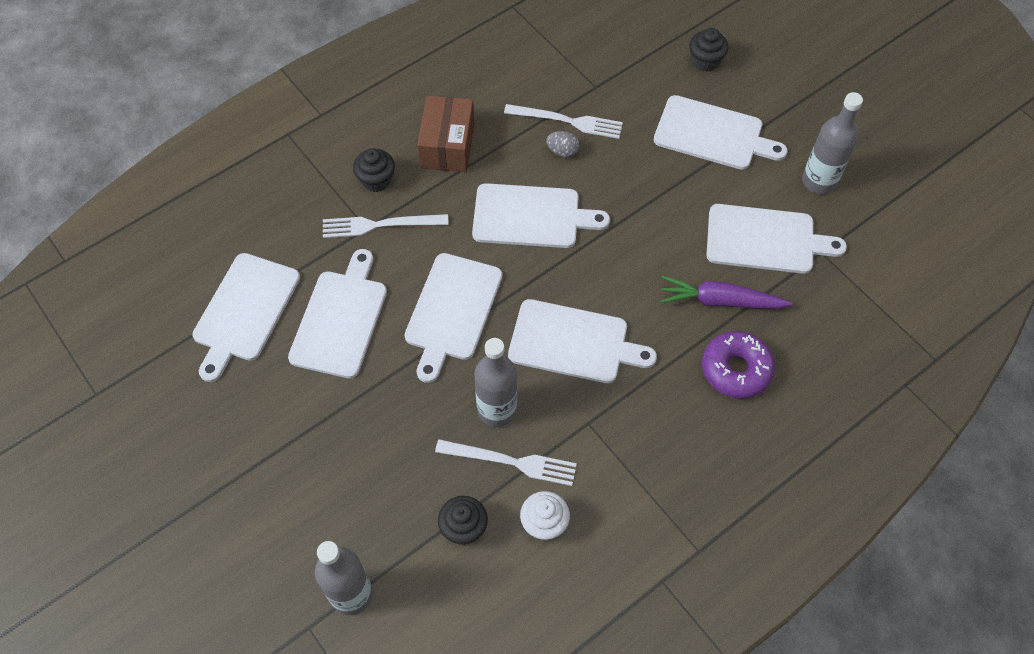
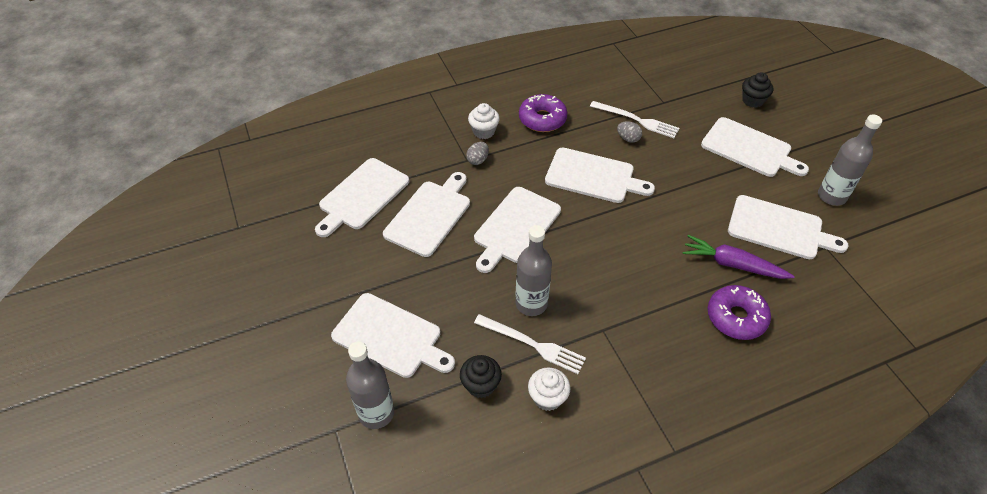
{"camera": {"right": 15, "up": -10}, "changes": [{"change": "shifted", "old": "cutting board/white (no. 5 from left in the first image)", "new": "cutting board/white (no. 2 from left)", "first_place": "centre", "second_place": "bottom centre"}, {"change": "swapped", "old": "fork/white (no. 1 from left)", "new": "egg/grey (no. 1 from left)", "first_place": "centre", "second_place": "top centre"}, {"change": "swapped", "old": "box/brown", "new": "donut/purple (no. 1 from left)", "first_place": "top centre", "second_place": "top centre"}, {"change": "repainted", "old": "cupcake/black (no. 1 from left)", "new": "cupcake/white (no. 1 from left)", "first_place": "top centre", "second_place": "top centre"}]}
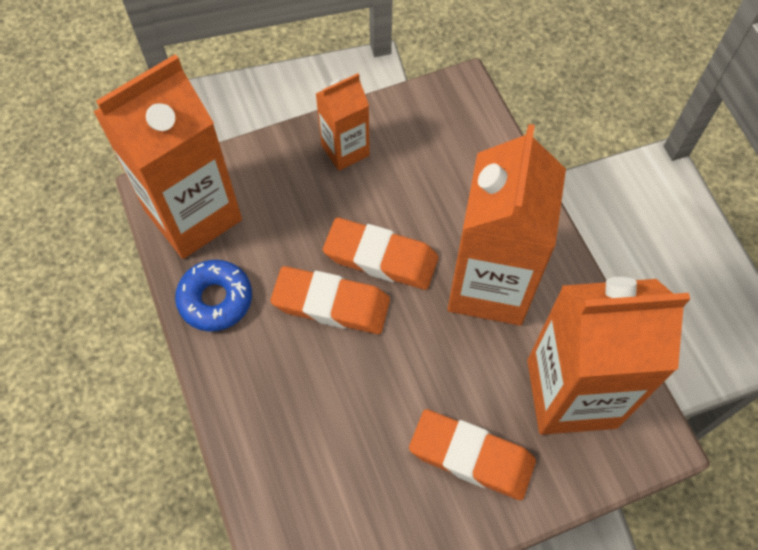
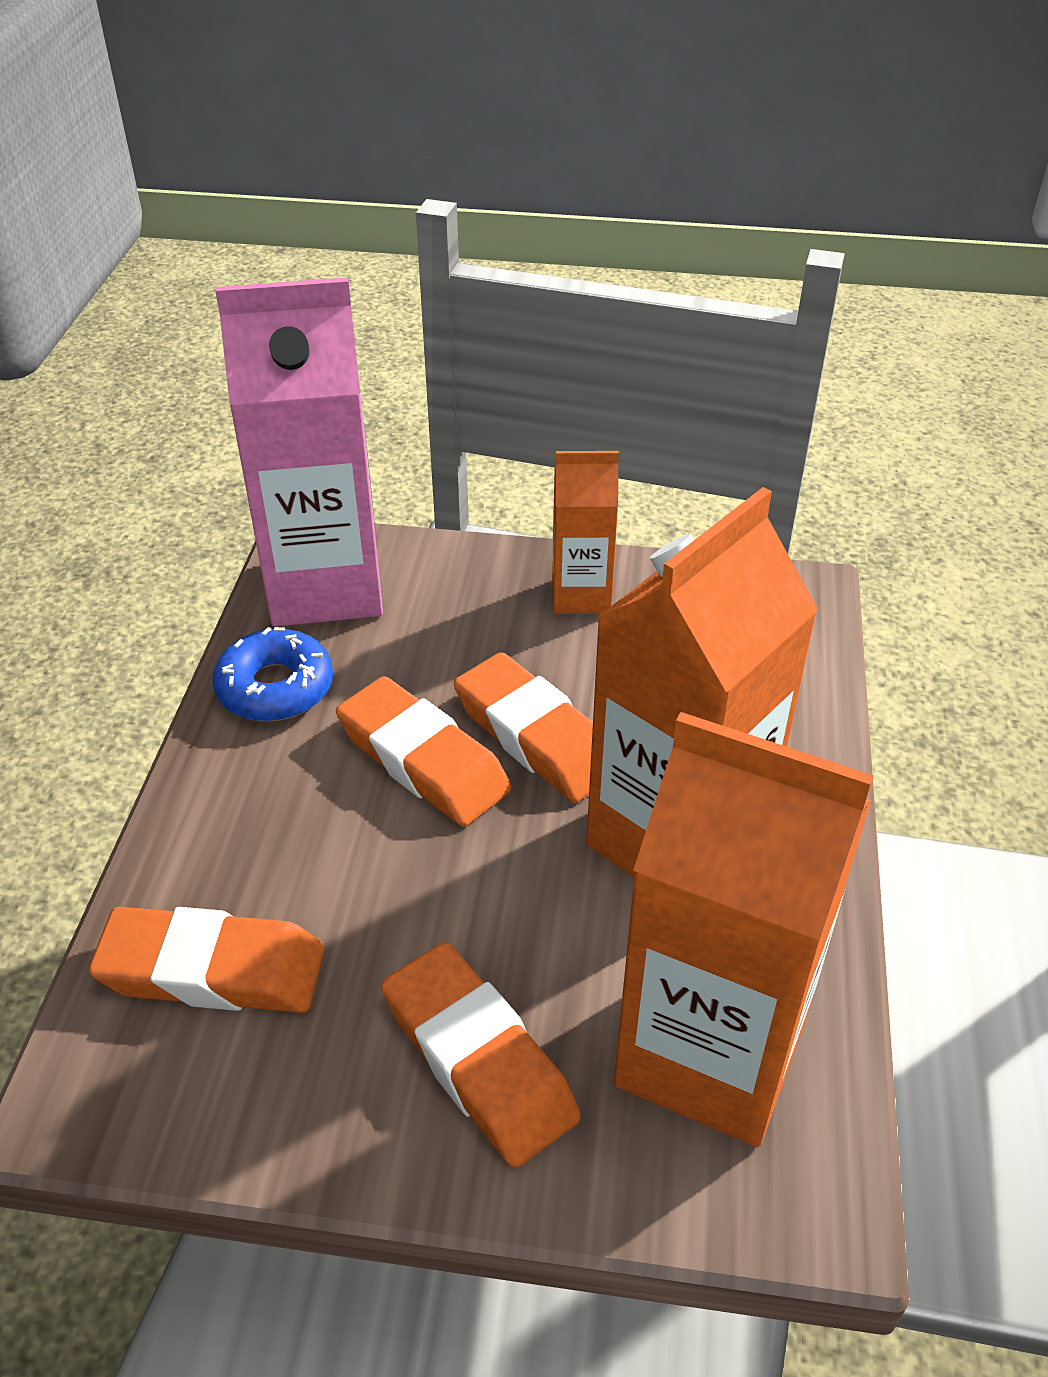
{"camera": {"right": 30, "up": -20}, "changes": [{"change": "new", "new": "eraser/orange (no. 1 from left)", "second_place": "bottom left"}, {"change": "repainted", "old": "carton/orange (no. 1 from left)", "new": "carton/pink", "first_place": "top left", "second_place": "top left"}]}
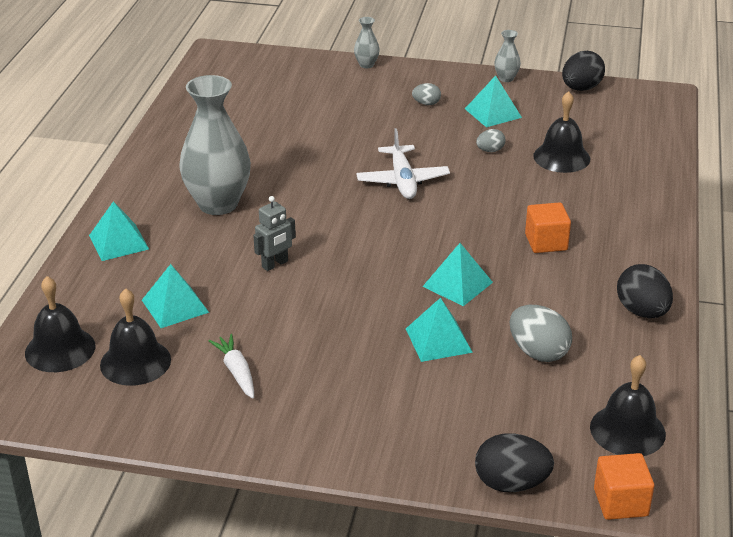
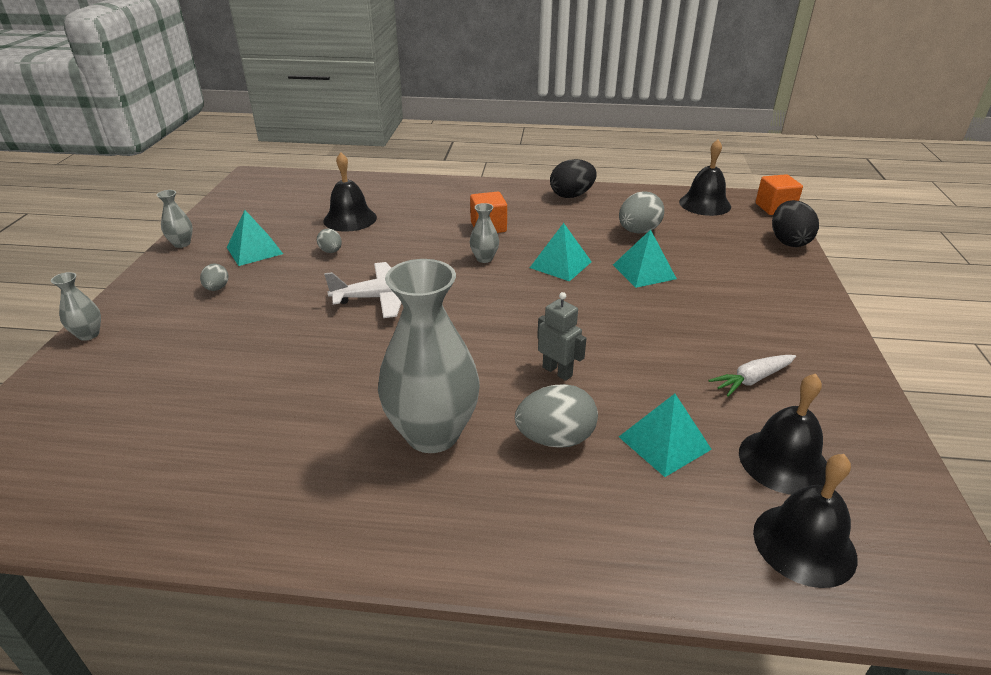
{"camera": {"right": -95, "up": 0}, "changes": [{"change": "gone", "old": "pyramid/turquoise (no. 1 from left)", "first_place": "middle left"}, {"change": "gone", "old": "egg/black (no. 2 from left)", "first_place": "top right"}, {"change": "new", "new": "vase/grey (no. 4 from left)", "second_place": "centre"}, {"change": "new", "new": "egg/grey (no. 3 from left)", "second_place": "centre"}]}
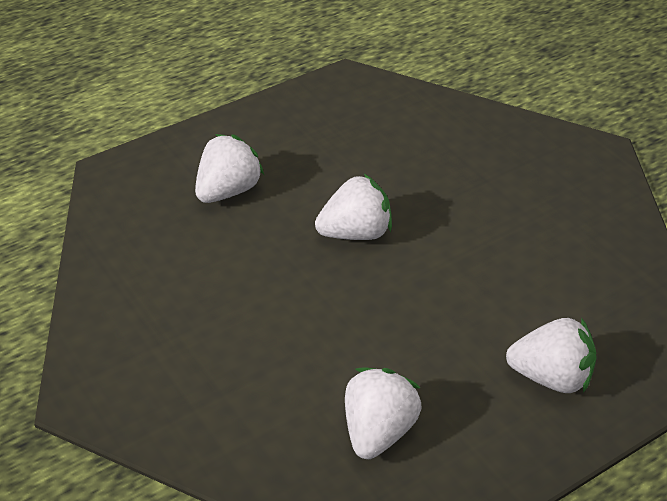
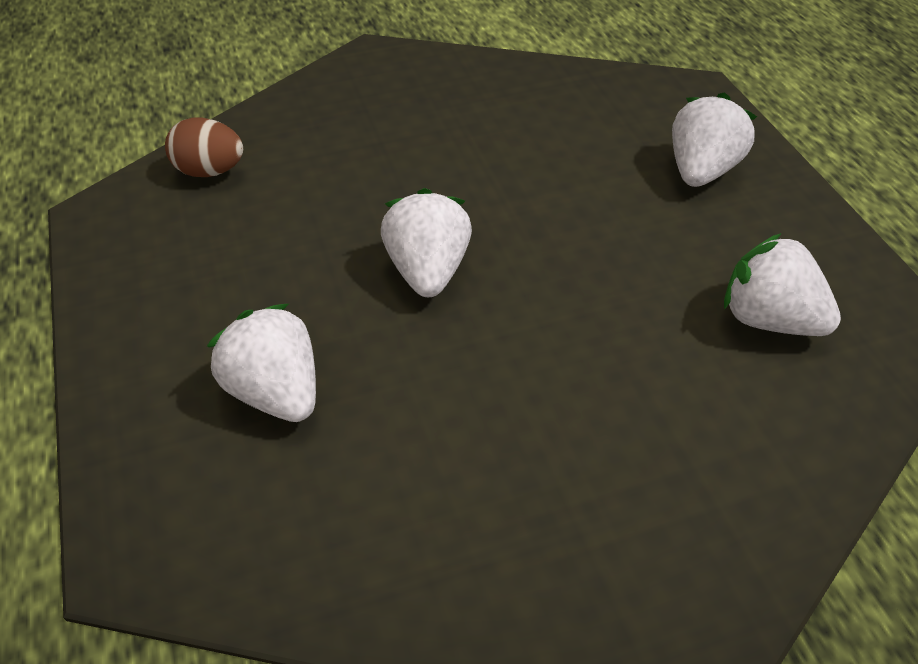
{"camera": {"right": -75, "up": 5}, "changes": [{"change": "new", "new": "egg/brown", "second_place": "top left"}]}
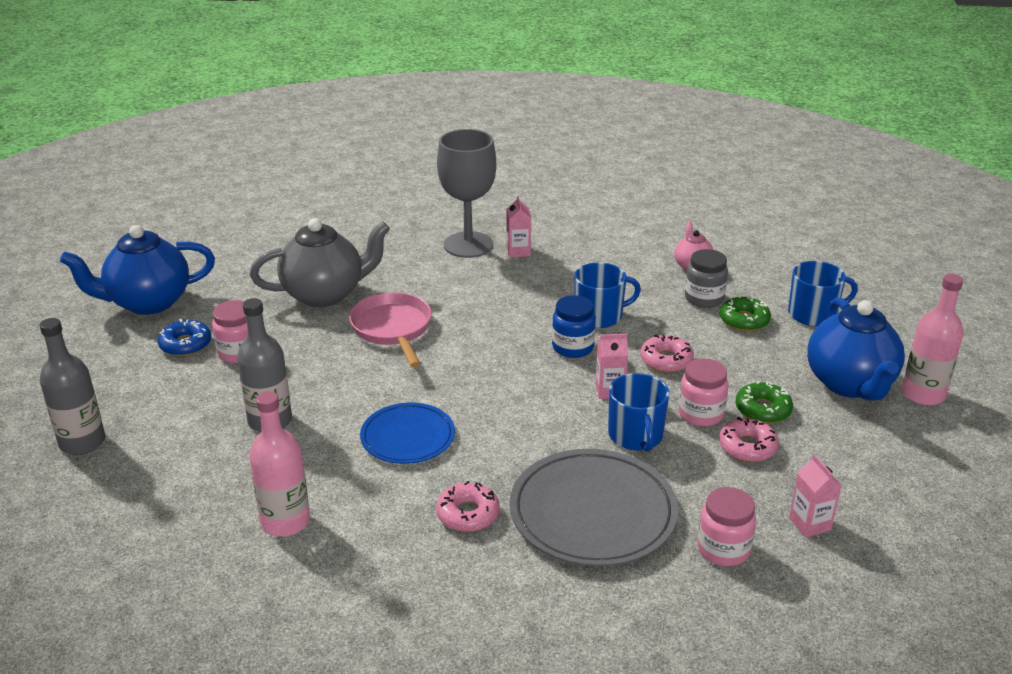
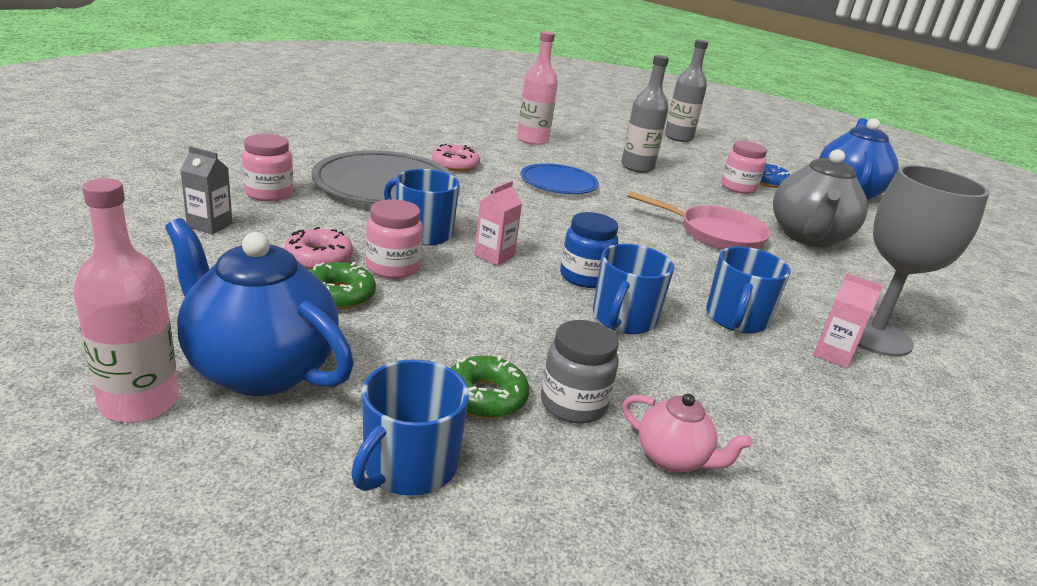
{"camera": {"right": 125, "up": -5}, "changes": [{"change": "gone", "old": "donut/pink (no. 2 from left)", "first_place": "centre"}, {"change": "new", "new": "mug/blue (no. 4 from left)", "second_place": "middle right"}, {"change": "repainted", "old": "carton/pink (no. 3 from left)", "new": "carton/grey", "first_place": "bottom right", "second_place": "top left"}]}
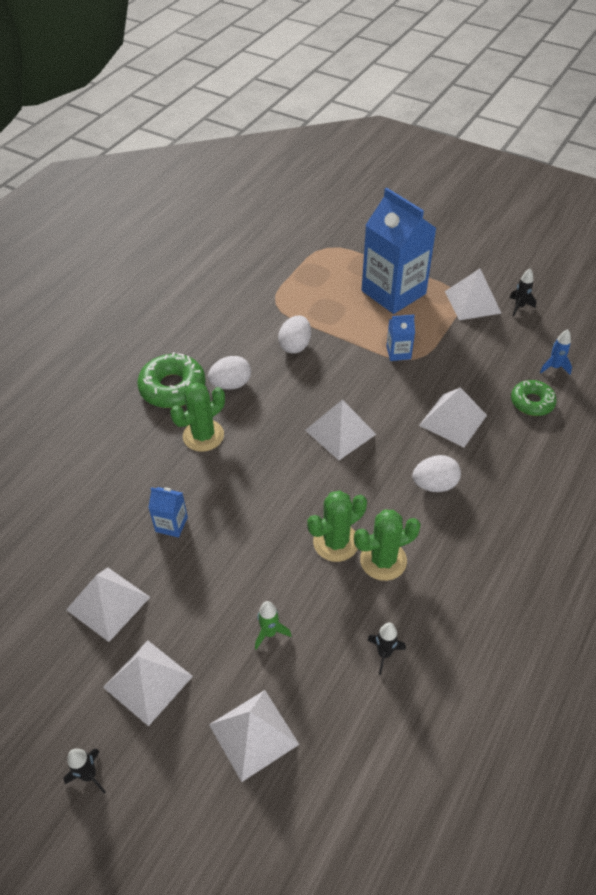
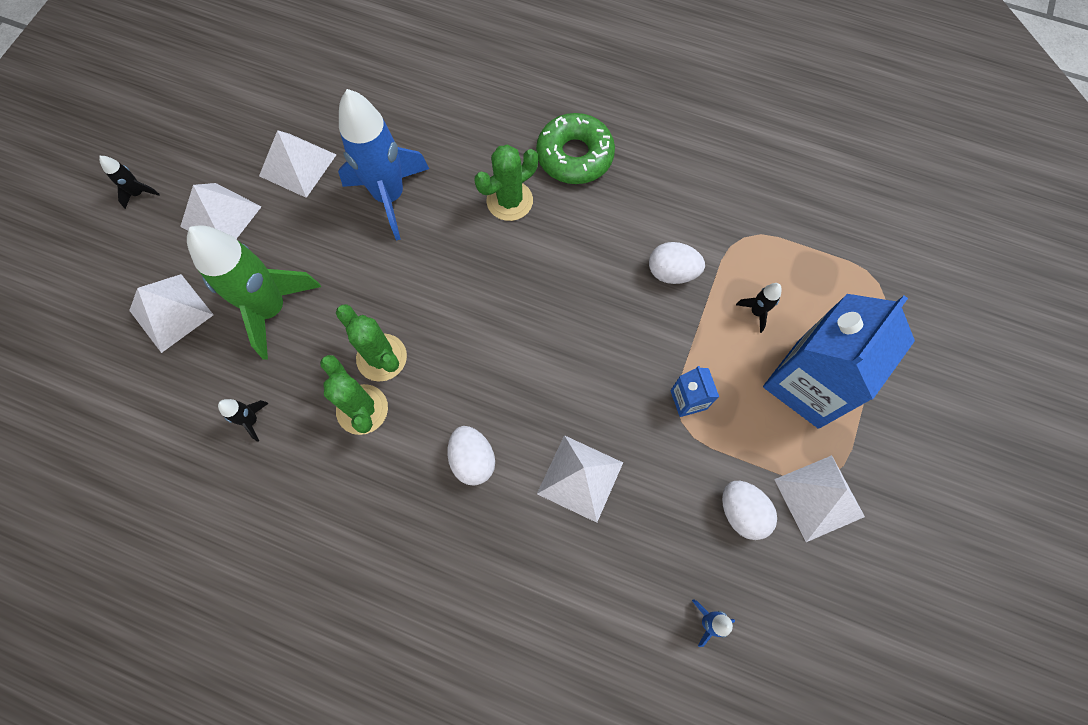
{"camera": {"right": 80, "up": 20}, "changes": [{"change": "gone", "old": "pyramid/white (no. 4 from left)", "first_place": "centre"}, {"change": "gone", "old": "donut/green (no. 2 from left)", "first_place": "middle right"}, {"change": "shifted", "old": "egg/white (no. 1 from left in the first image)", "new": "egg/white (no. 3 from left)", "first_place": "centre", "second_place": "bottom right"}, {"change": "shifted", "old": "rocket/black (no. 3 from left)", "first_place": "top right", "second_place": "middle right"}, {"change": "swapped", "old": "carton/blue (no. 1 from left)", "new": "rocket/blue (no. 1 from left)", "first_place": "middle left", "second_place": "top centre"}, {"change": "rotated", "old": "cactus/green (no. 1 from left in the first image)", "first_place": "middle left", "second_place": "top centre", "degrees": -75}, {"change": "scaled", "old": "rocket/green", "first_place": "bottom centre", "second_place": "middle left", "factor": 2.44}]}
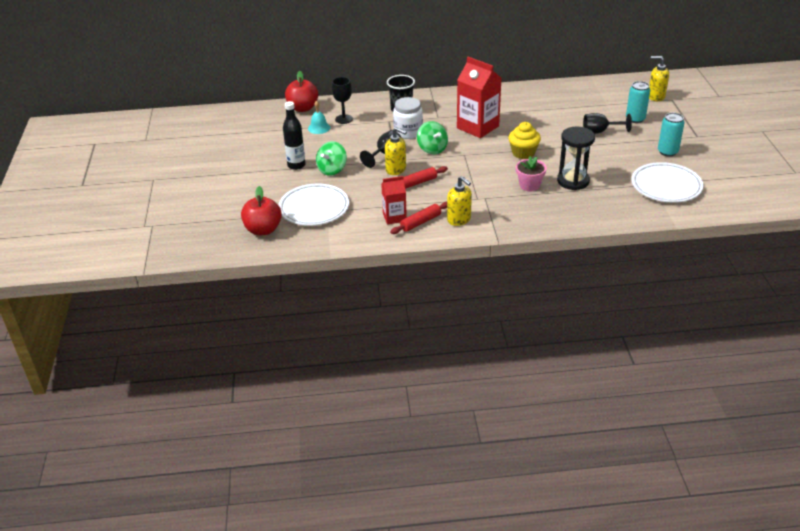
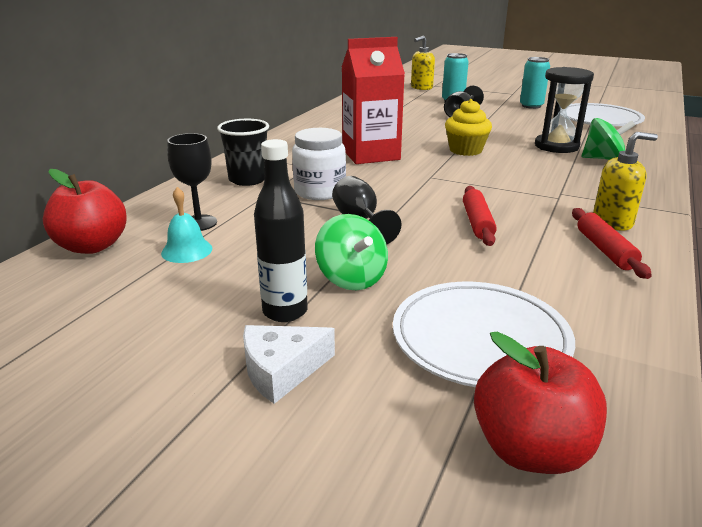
{"camera": {"right": -60, "up": -10}, "changes": [{"change": "gone", "old": "carton/red (no. 1 from left)", "first_place": "centre"}, {"change": "gone", "old": "soap dispenser/yellow (no. 1 from left)", "first_place": "top centre"}, {"change": "gone", "old": "flower pot/pink", "first_place": "top centre"}, {"change": "new", "new": "cheese/white", "second_place": "bottom centre"}, {"change": "shifted", "old": "spinning top/green (no. 2 from left)", "first_place": "top centre", "second_place": "top right"}]}
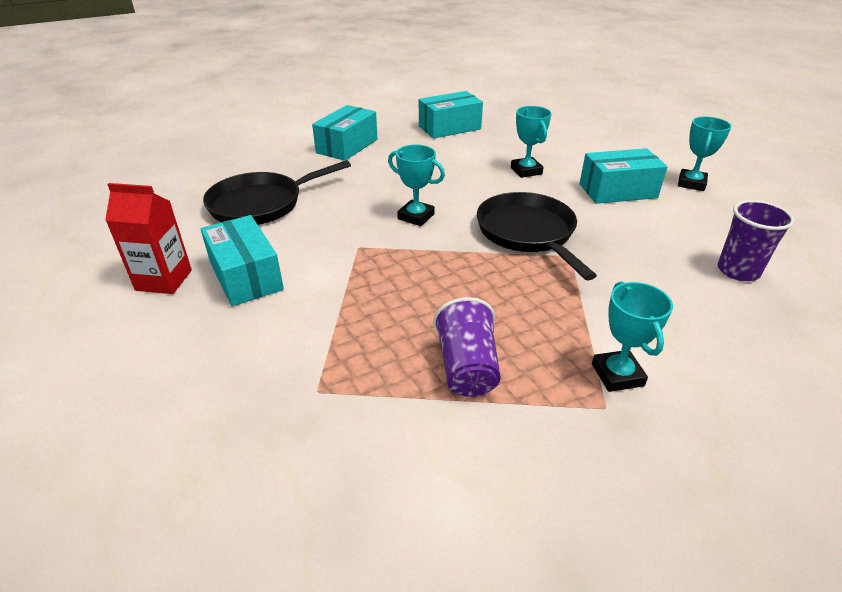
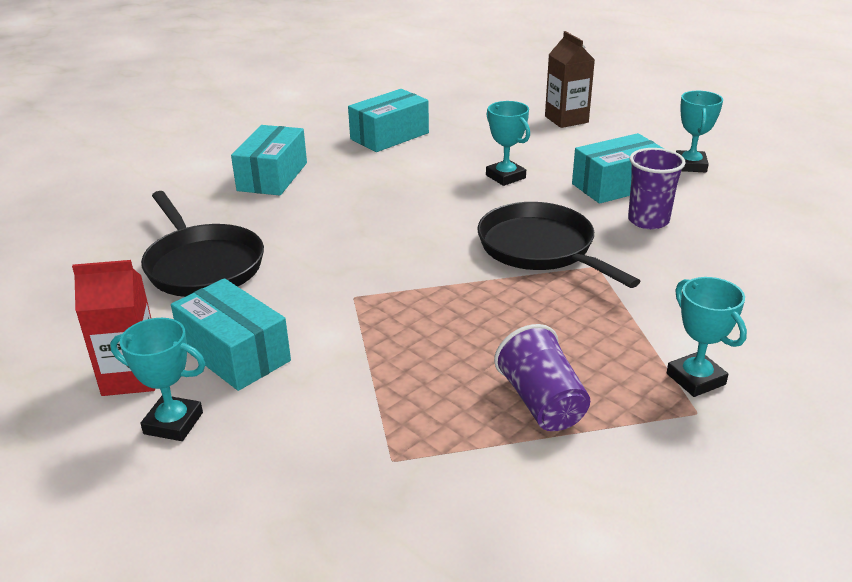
{"camera": {"right": -15, "up": -5}, "changes": [{"change": "new", "new": "carton/brown", "second_place": "top right"}, {"change": "shifted", "old": "trophy/turquoise (no. 1 from left)", "first_place": "top centre", "second_place": "middle left"}, {"change": "shifted", "old": "cup/purple (no. 2 from left)", "first_place": "middle right", "second_place": "top right"}, {"change": "rotated", "old": "pan/black (no. 1 from left)", "first_place": "top left", "second_place": "middle left", "degrees": -75}]}
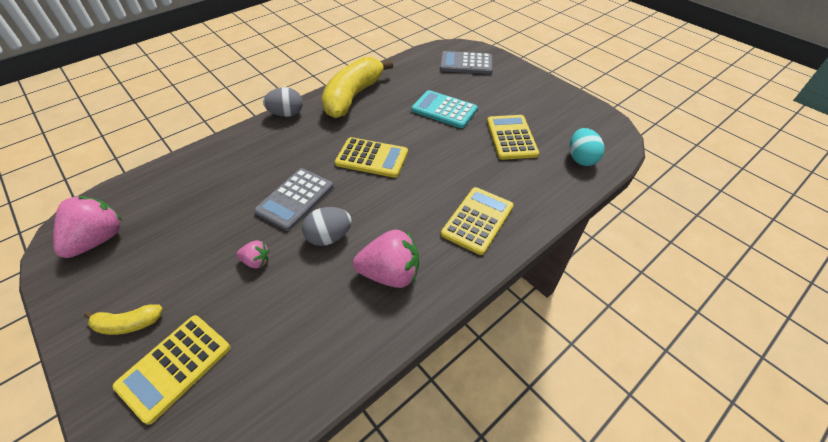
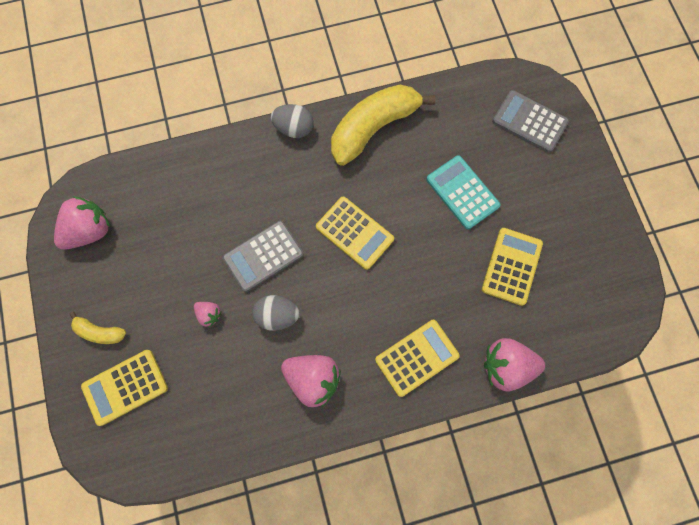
{"camera": {"right": 25, "up": 25}, "changes": [{"change": "gone", "old": "egg/turquoise", "first_place": "top right"}, {"change": "new", "new": "strawberry/pink (no. 4 from left)", "second_place": "bottom right"}]}
